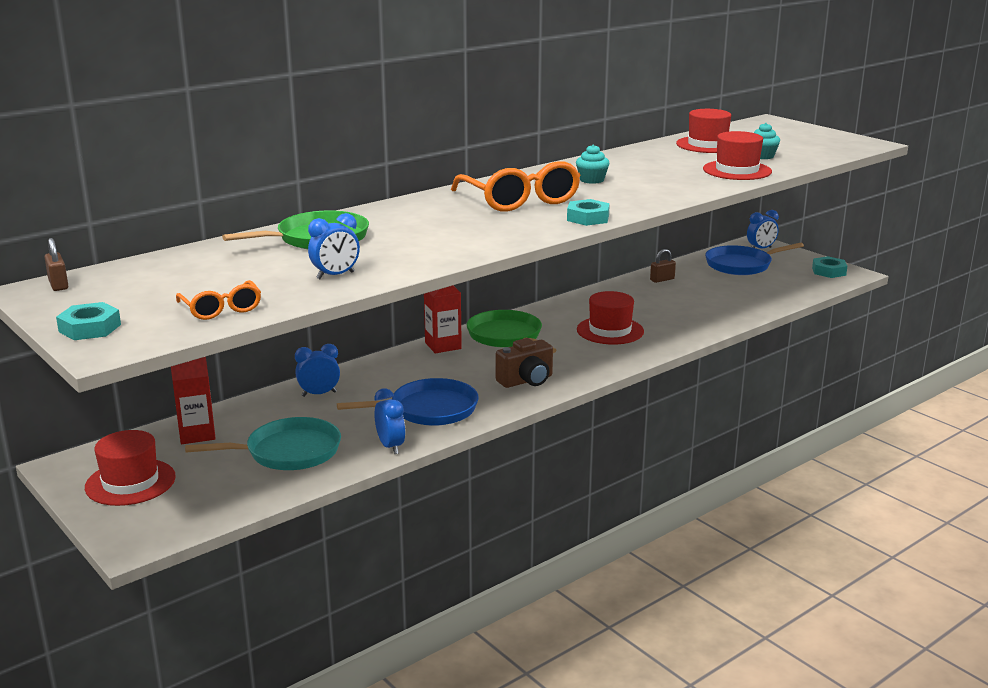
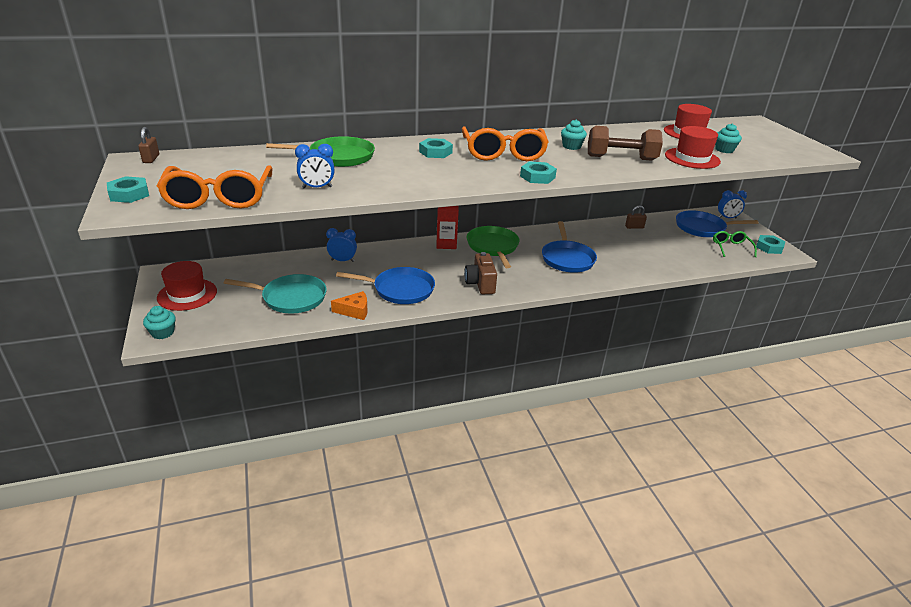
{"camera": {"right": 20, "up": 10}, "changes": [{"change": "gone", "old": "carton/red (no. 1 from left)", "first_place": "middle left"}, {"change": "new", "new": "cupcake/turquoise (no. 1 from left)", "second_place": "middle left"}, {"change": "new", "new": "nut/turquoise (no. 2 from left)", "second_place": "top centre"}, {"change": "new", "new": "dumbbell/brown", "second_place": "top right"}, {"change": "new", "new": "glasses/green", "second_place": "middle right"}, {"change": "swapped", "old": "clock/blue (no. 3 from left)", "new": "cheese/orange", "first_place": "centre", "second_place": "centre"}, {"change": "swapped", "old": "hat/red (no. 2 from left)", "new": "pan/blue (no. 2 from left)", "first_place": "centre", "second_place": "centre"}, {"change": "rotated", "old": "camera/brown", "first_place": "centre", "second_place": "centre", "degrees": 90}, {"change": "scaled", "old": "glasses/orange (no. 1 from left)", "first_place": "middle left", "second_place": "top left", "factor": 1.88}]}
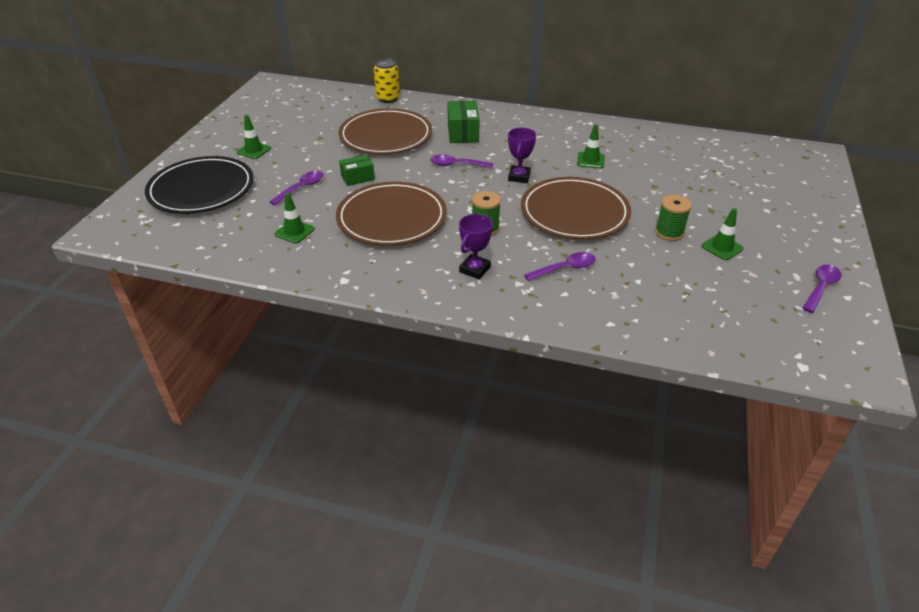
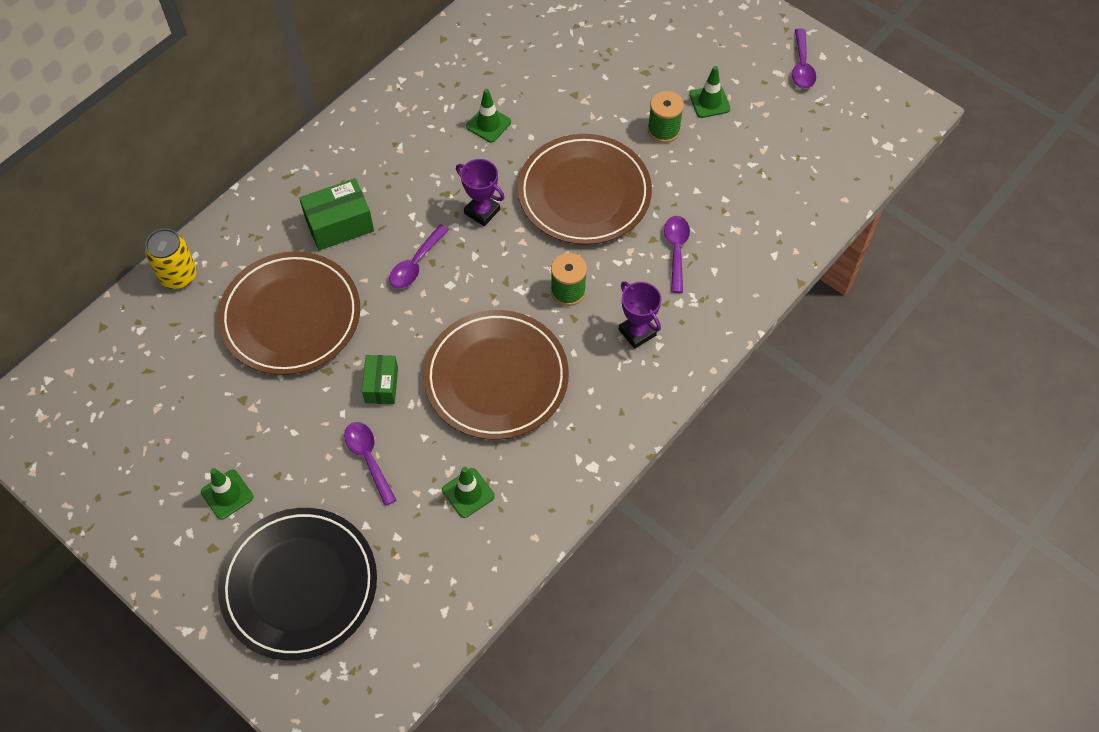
{"camera": {"right": -65, "up": 20}, "changes": [{"change": "rotated", "old": "box/green (no. 2 from left in the first image)", "first_place": "top centre", "second_place": "top left", "degrees": -45}, {"change": "rotated", "old": "spoon/purple (no. 4 from left)", "first_place": "middle right", "second_place": "top right", "degrees": -150}]}
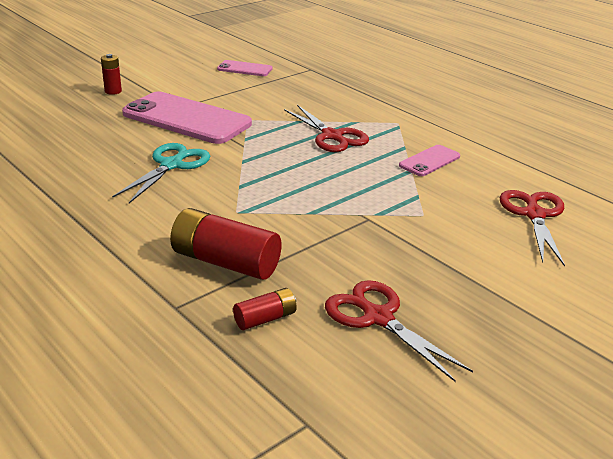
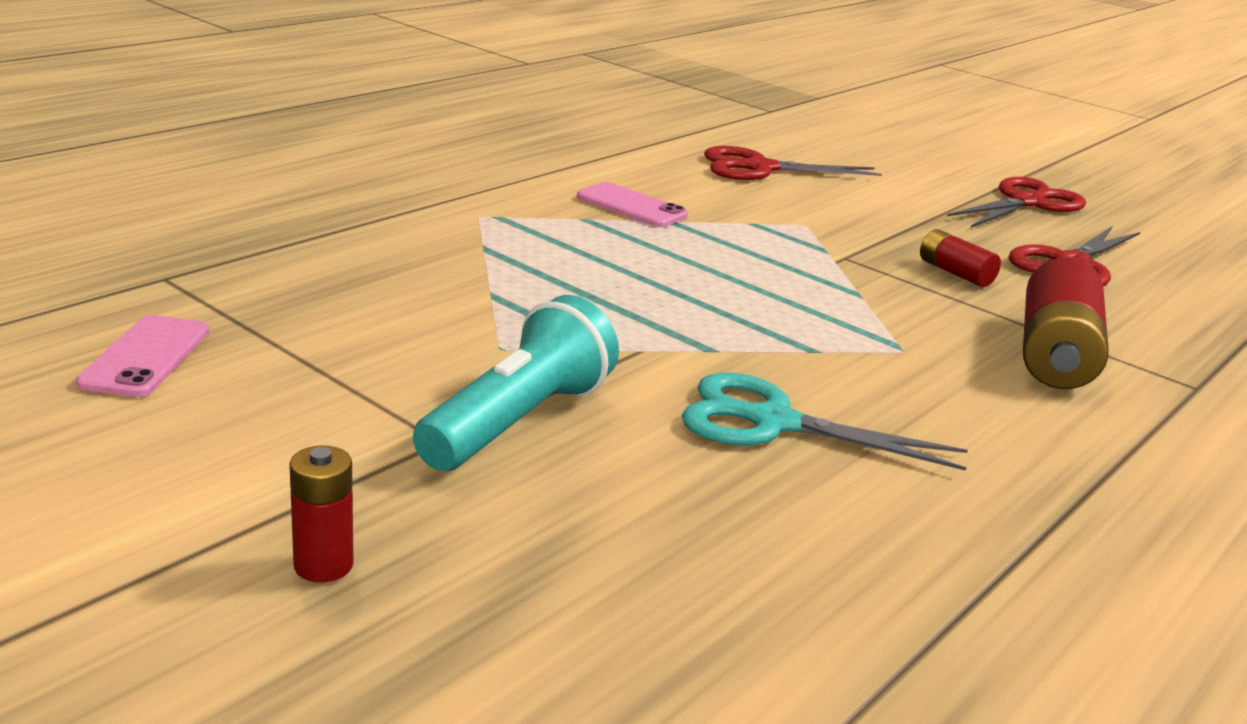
{"camera": {"right": -100, "up": -5}, "changes": [{"change": "shifted", "old": "battery/red (no. 3 from left in the first image)", "new": "battery/red (no. 2 from left)", "first_place": "bottom centre", "second_place": "middle right"}, {"change": "shifted", "old": "scissors/red (no. 1 from left in the first image)", "new": "scissors/red (no. 2 from left)", "first_place": "top centre", "second_place": "top right"}, {"change": "swapped", "old": "phone/pink (no. 1 from left)", "new": "flashlight/turquoise", "first_place": "top left", "second_place": "centre"}]}
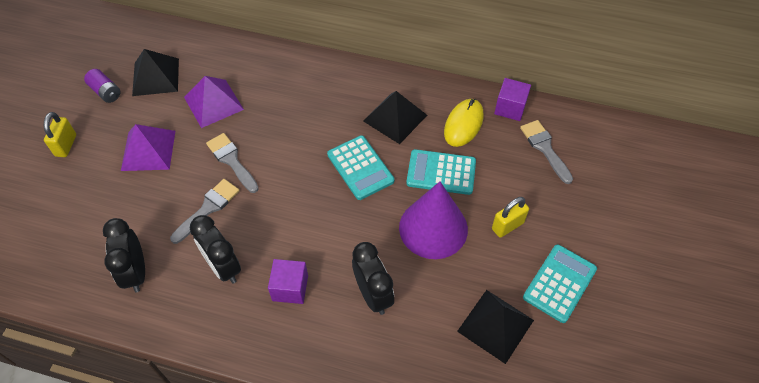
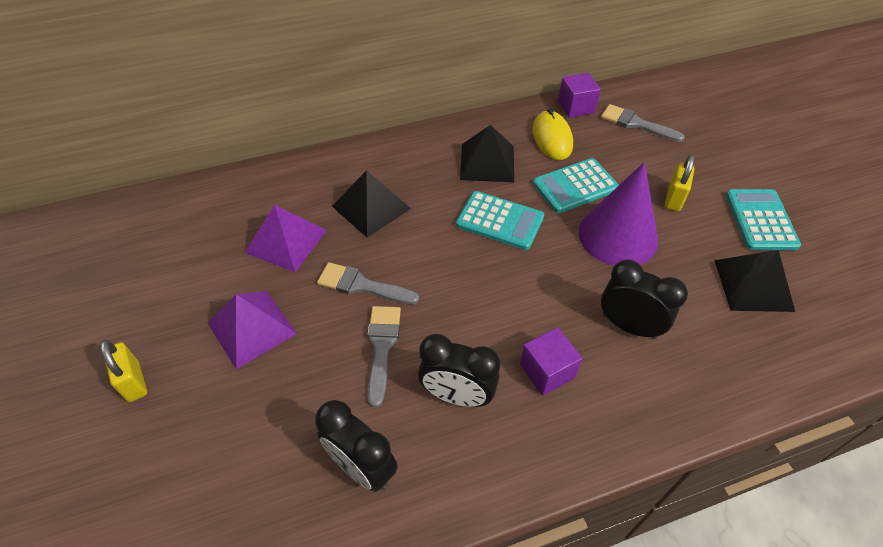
{"camera": {"right": -35, "up": -5}, "changes": [{"change": "gone", "old": "battery/purple", "first_place": "top left"}, {"change": "shifted", "old": "pyramid/black (no. 1 from left)", "first_place": "top left", "second_place": "centre"}]}
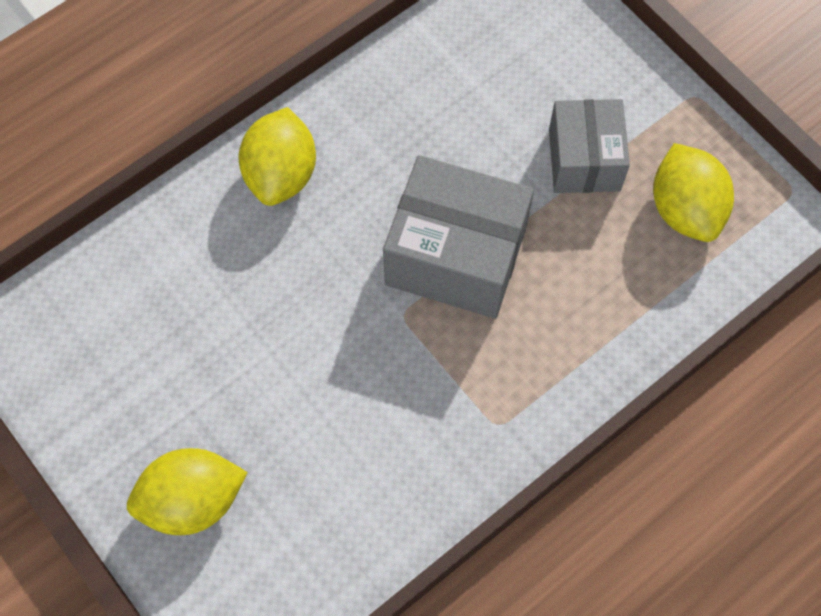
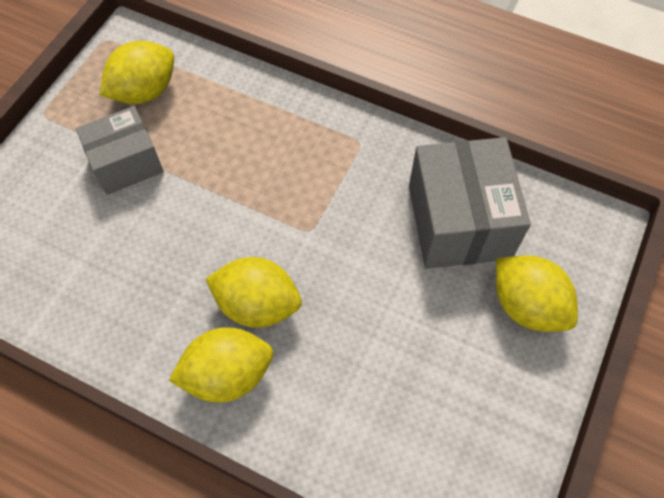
{"camera": {"right": -115, "up": -5}, "changes": [{"change": "new", "new": "lemon/yellow (no. 3 from left)", "second_place": "centre"}, {"change": "shifted", "old": "box/grey (no. 1 from left in the first image)", "new": "box/grey (no. 2 from left)", "first_place": "centre", "second_place": "middle right"}]}
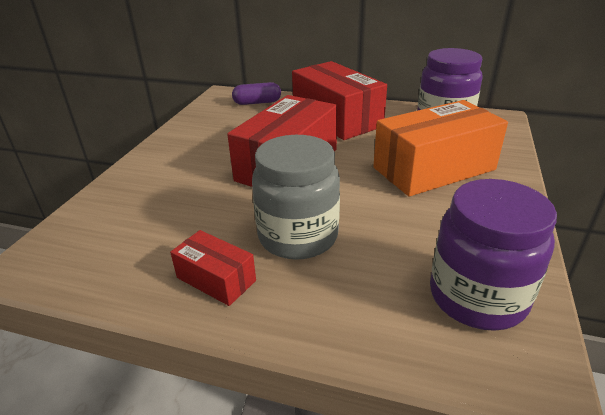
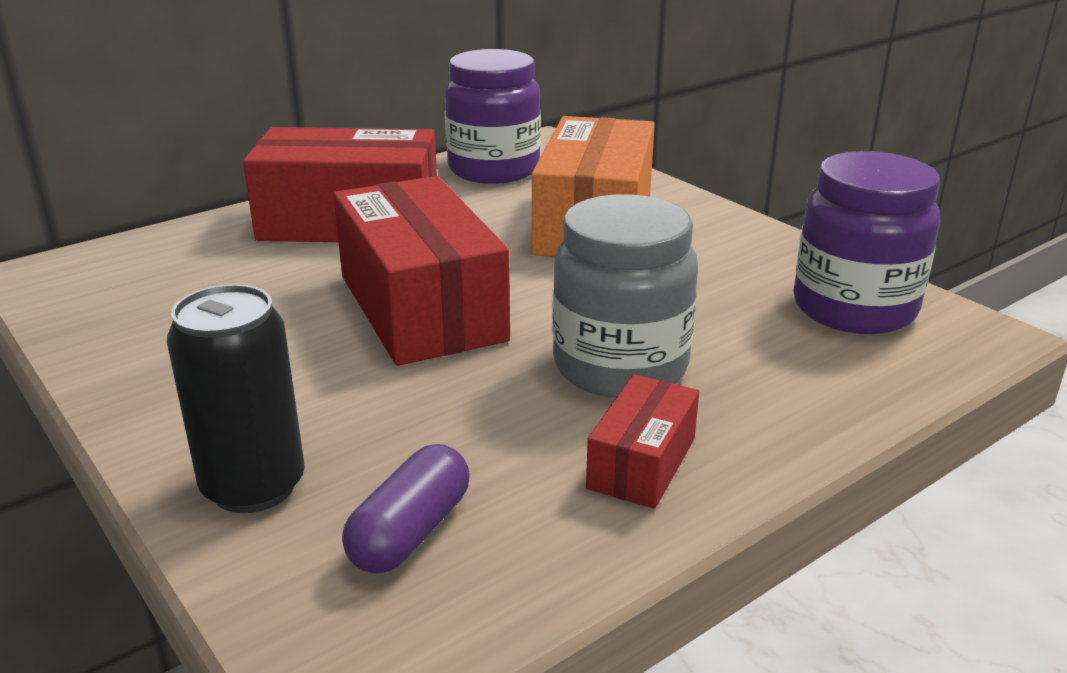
{"camera": {"right": -55, "up": -5}, "changes": [{"change": "new", "new": "can/black", "second_place": "middle left"}, {"change": "shifted", "old": "capsule/purple", "first_place": "top centre", "second_place": "bottom centre"}, {"change": "rotated", "old": "box/red (no. 1 from left in the first image)", "first_place": "centre", "second_place": "centre", "degrees": -45}]}
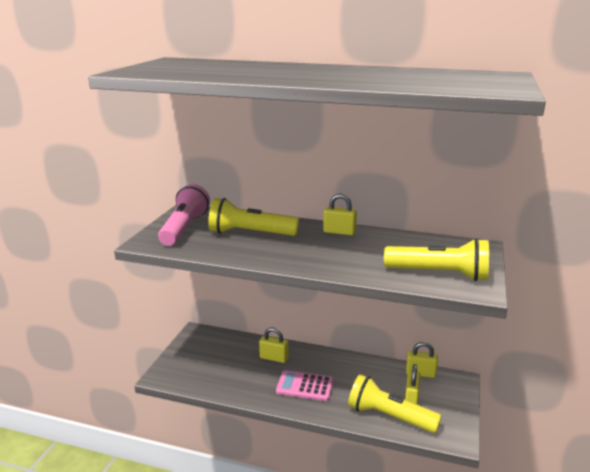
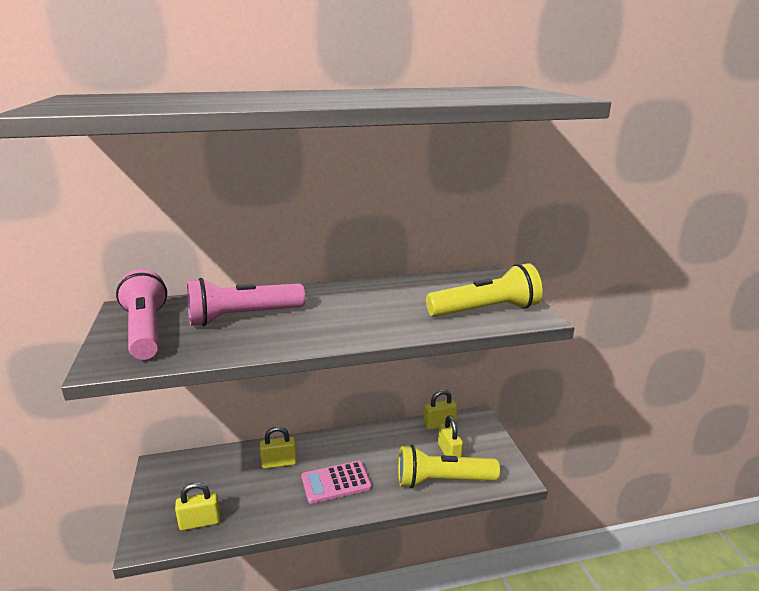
{"camera": {"right": -30, "up": 0}, "changes": [{"change": "shifted", "old": "padlock/yellow (no. 2 from left in the first image)", "new": "padlock/yellow (no. 1 from left)", "first_place": "centre", "second_place": "bottom left"}, {"change": "repainted", "old": "flashlight/yellow (no. 1 from left)", "new": "flashlight/pink (no. 2 from left)", "first_place": "centre", "second_place": "middle left"}]}
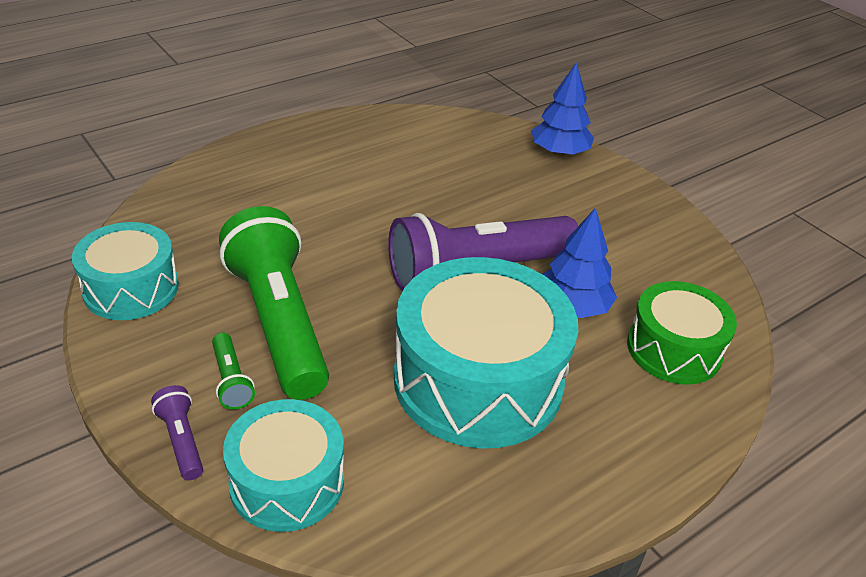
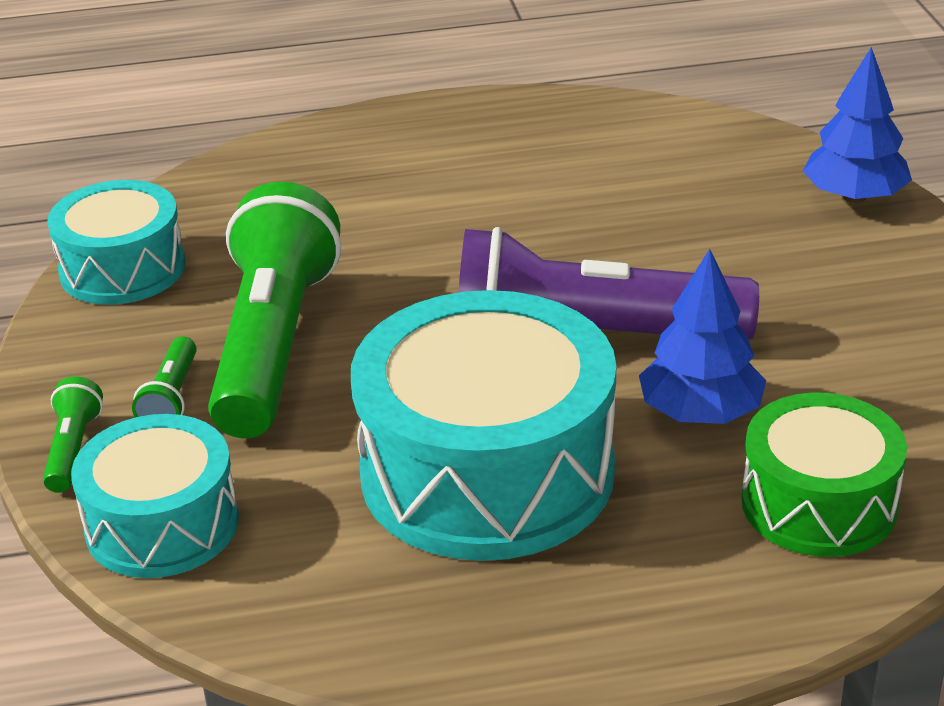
{"camera": {"right": 30, "up": -5}, "changes": [{"change": "repainted", "old": "flashlight/purple (no. 1 from left)", "new": "flashlight/green (no. 1 from left)", "first_place": "bottom left", "second_place": "middle left"}]}
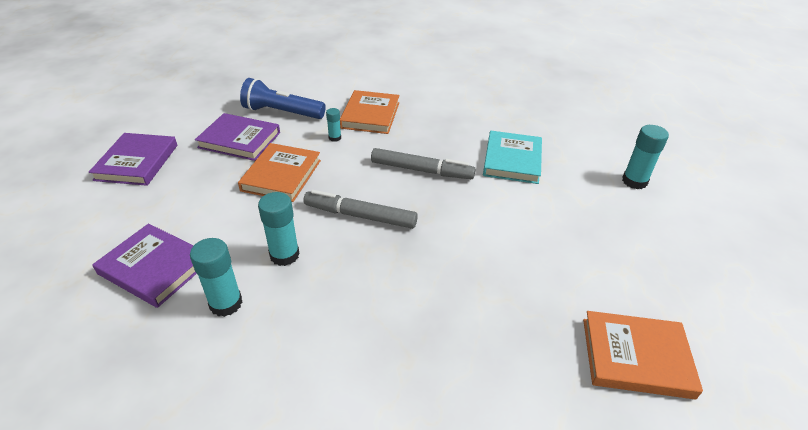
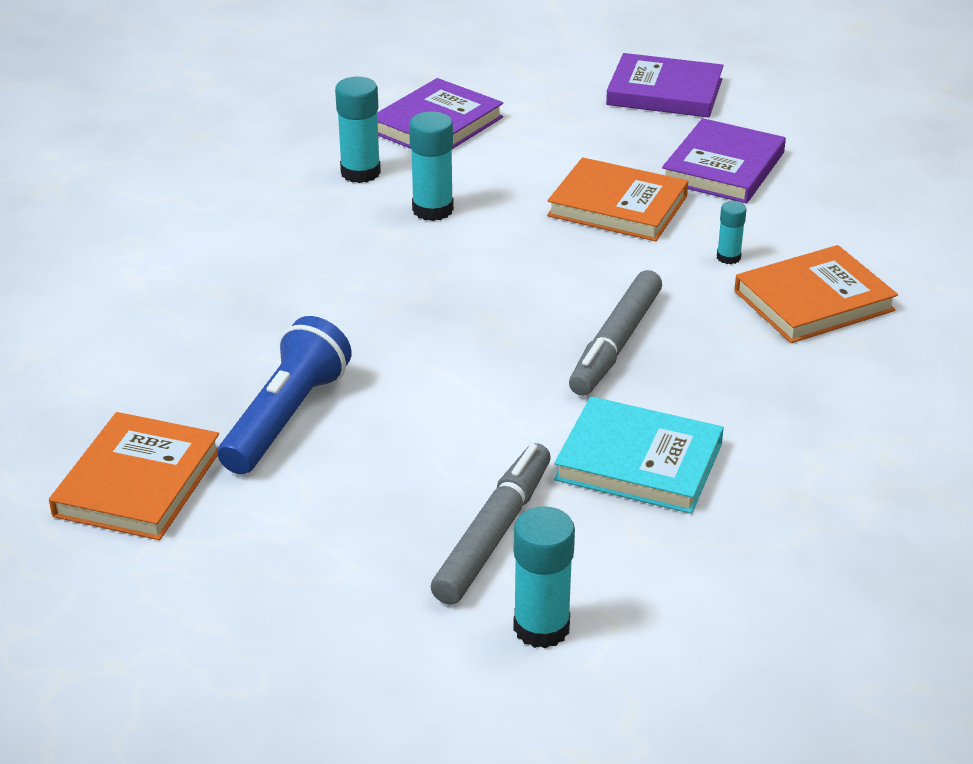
{"camera": {"right": 100, "up": -5}, "changes": [{"change": "shifted", "old": "flashlight/blue", "first_place": "top centre", "second_place": "middle left"}, {"change": "shifted", "old": "marker/grey (no. 1 from left)", "first_place": "centre", "second_place": "bottom centre"}, {"change": "rotated", "old": "book/orange (no. 2 from left in the first image)", "first_place": "top centre", "second_place": "middle right", "degrees": -45}]}
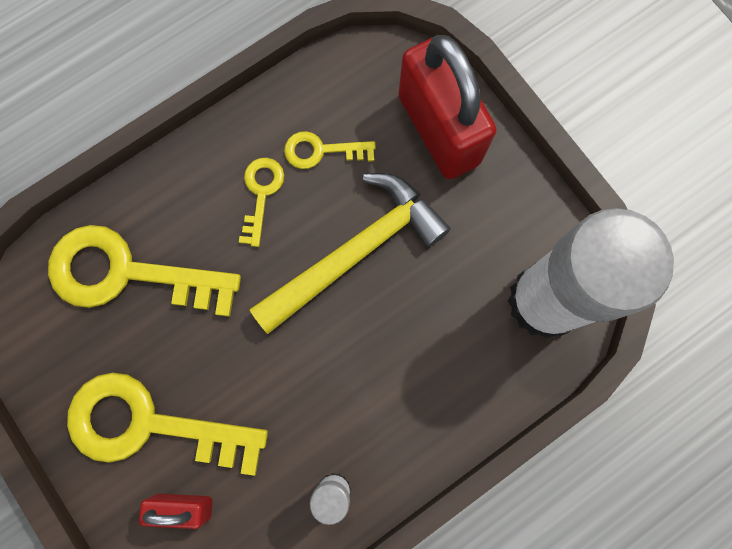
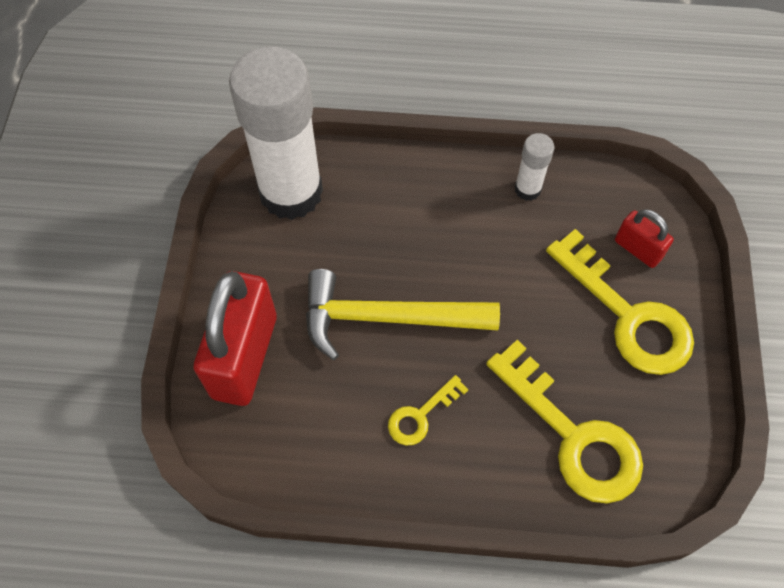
{"camera": {"right": -140, "up": -15}, "changes": [{"change": "gone", "old": "key/yellow (no. 4 from left)", "first_place": "top centre"}]}
